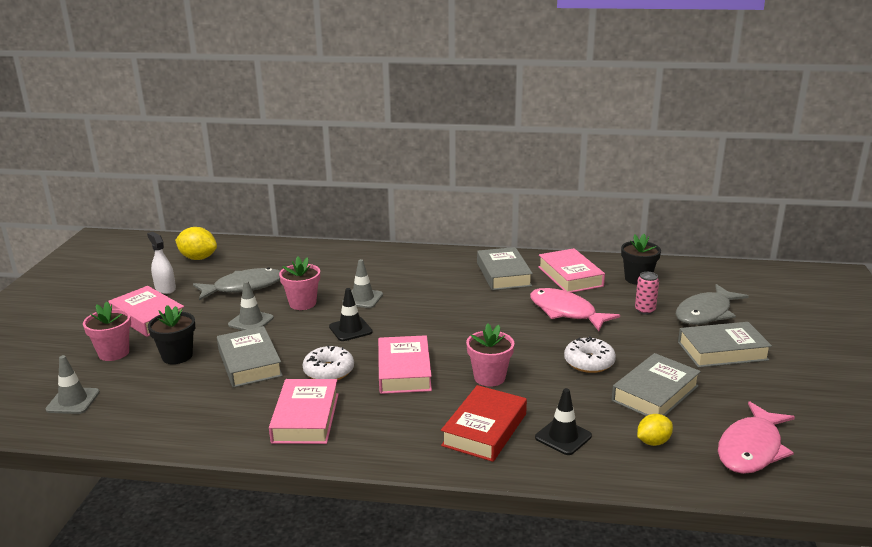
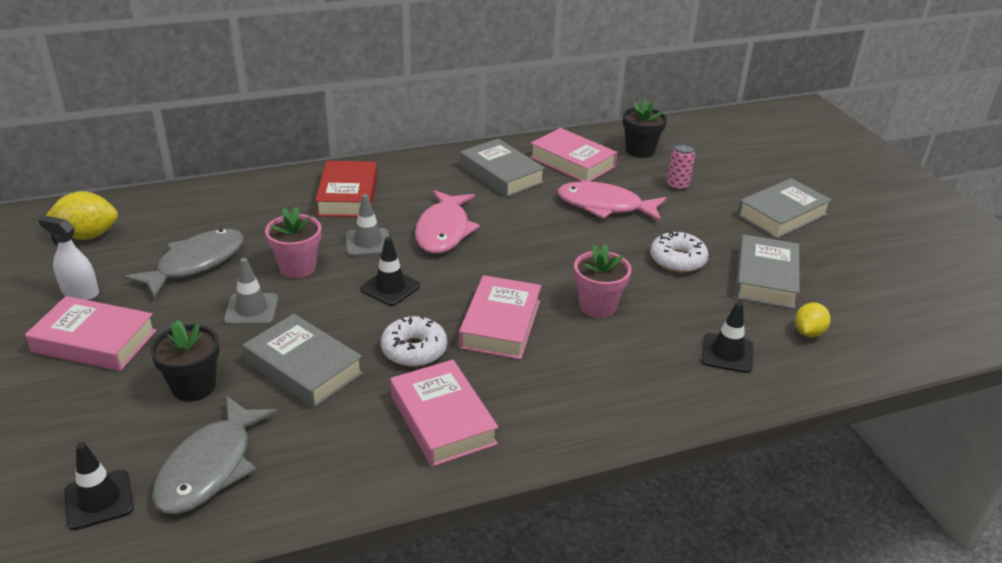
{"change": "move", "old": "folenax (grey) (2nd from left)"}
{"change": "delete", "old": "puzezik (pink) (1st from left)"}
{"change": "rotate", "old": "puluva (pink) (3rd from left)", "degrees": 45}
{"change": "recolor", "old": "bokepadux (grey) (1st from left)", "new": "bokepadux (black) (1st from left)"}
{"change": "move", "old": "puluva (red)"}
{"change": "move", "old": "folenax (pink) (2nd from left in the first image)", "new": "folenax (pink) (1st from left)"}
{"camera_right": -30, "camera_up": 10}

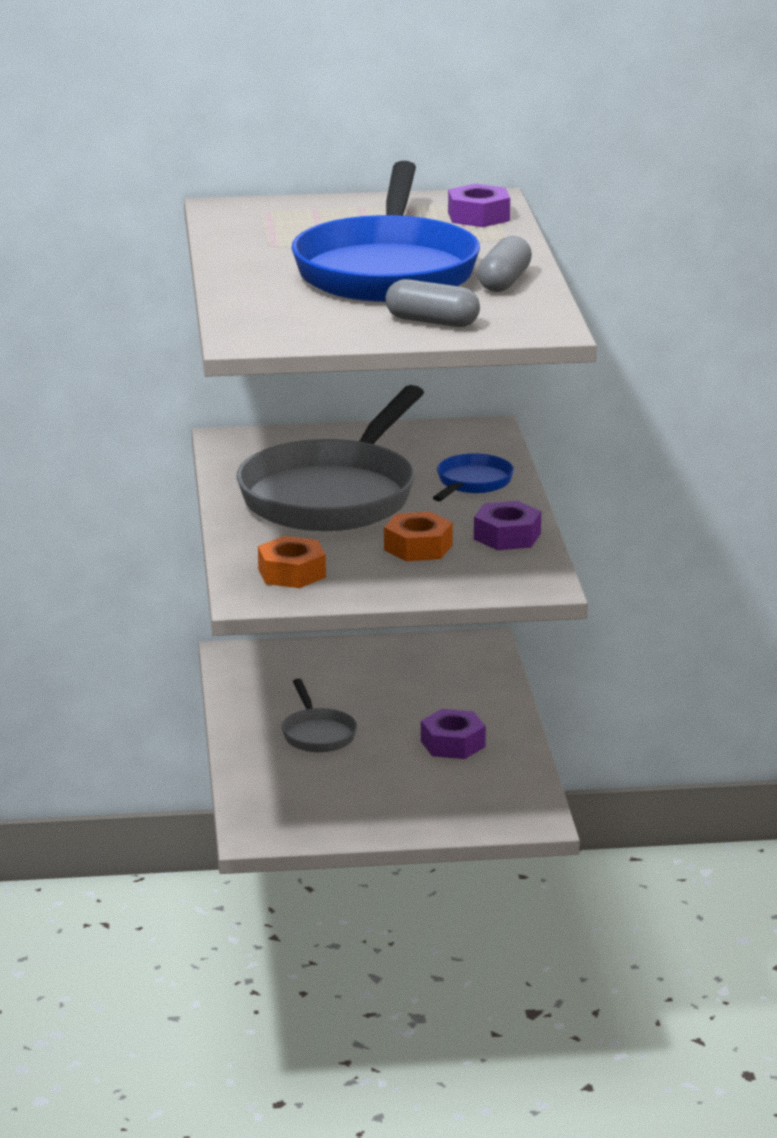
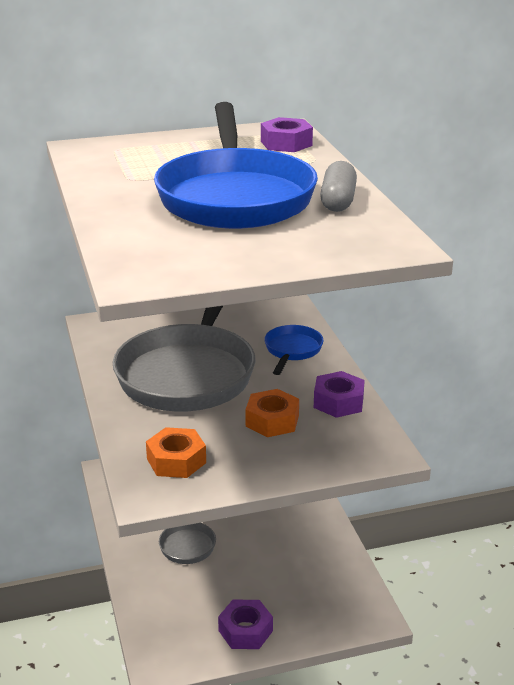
{"change": "delete", "old": "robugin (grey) (1st from left)"}
{"change": "move", "old": "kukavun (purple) (1st from left)"}
{"camera_right": -10, "camera_up": 5}

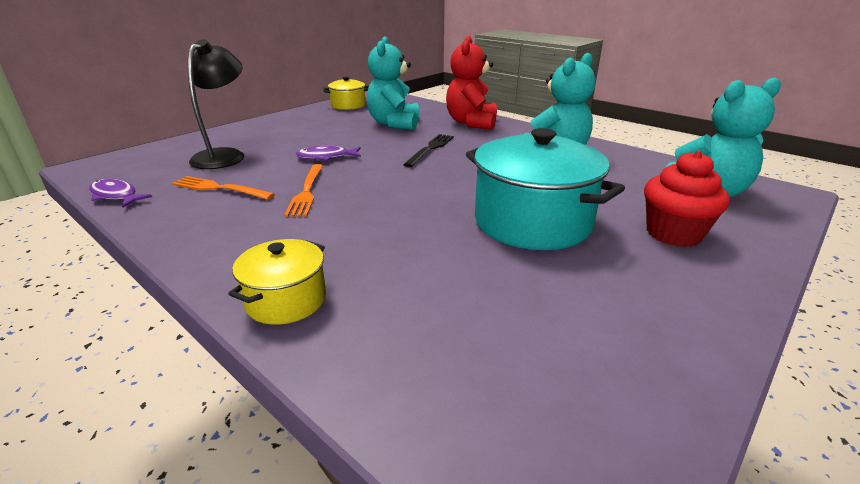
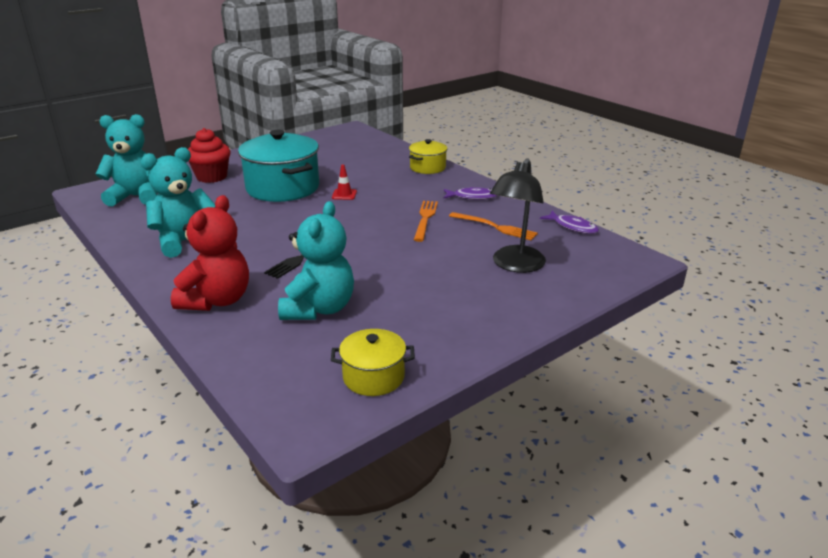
{"change": "move", "old": "folenax (purple) (2nd from left in the first image)", "new": "folenax (purple) (1st from left)"}
{"change": "insert", "new": "bokepadux (red)"}
{"camera_right": -170, "camera_up": 0}

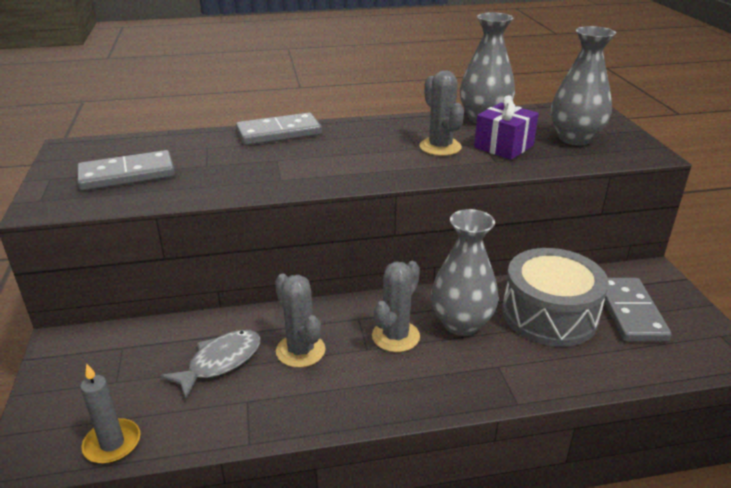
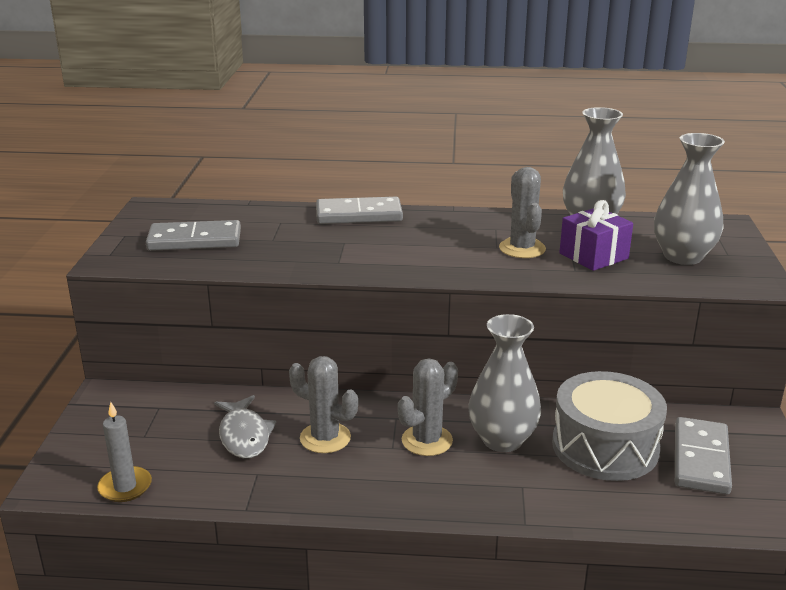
{"change": "rotate", "old": "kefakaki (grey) (1st from left)", "degrees": -45}
{"change": "rotate", "old": "folenax (grey)", "degrees": 105}
{"camera_right": 15, "camera_up": -5}

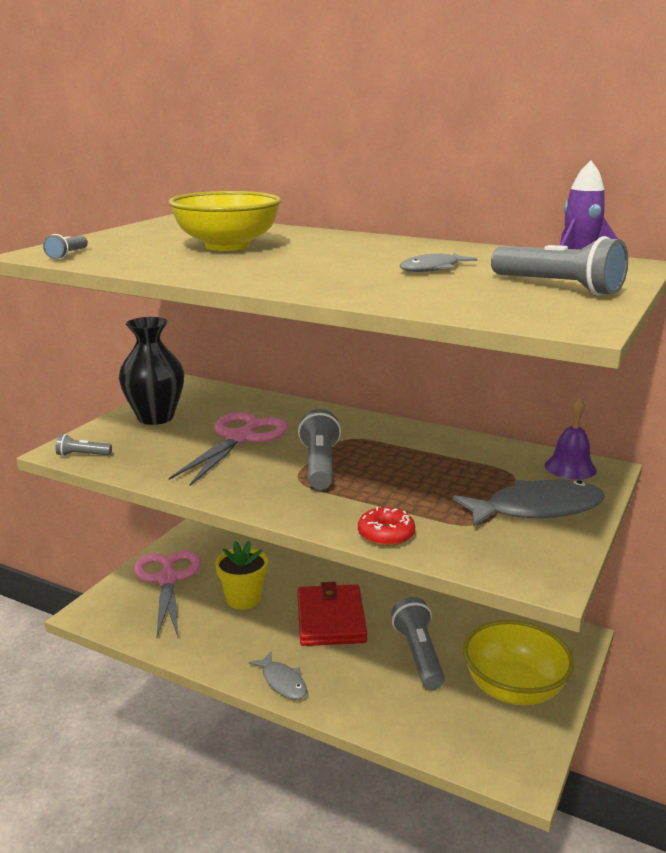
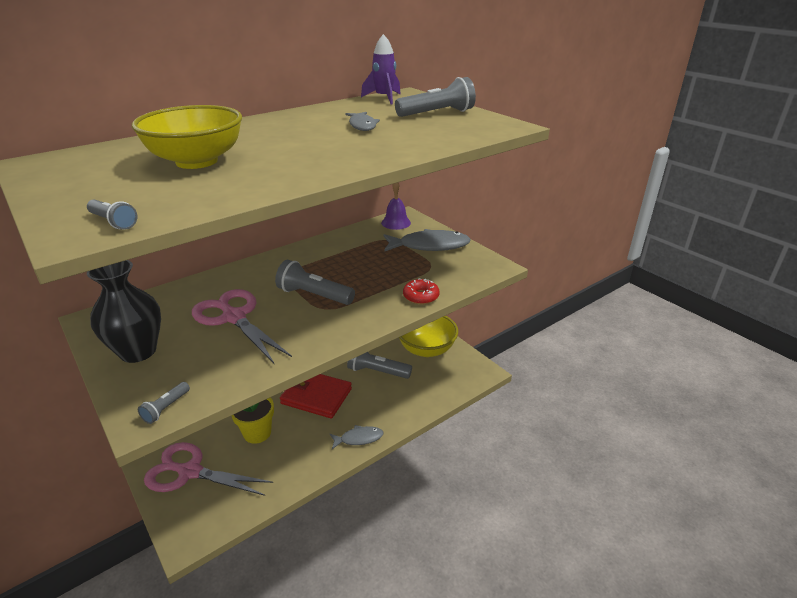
{"change": "rotate", "old": "folenax (grey) (3rd from left)", "degrees": 75}
{"camera_right": -65, "camera_up": 10}

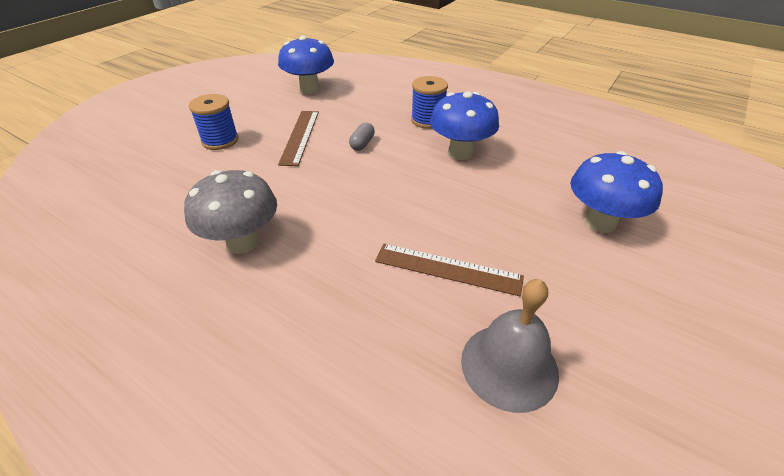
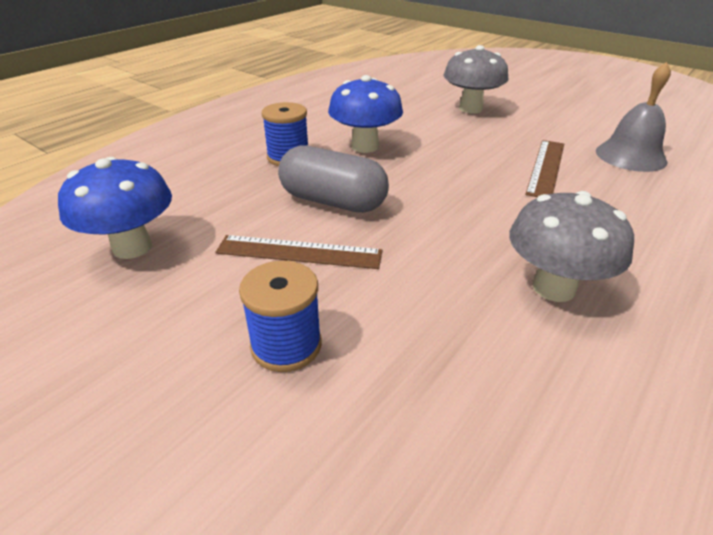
{"change": "resize", "old": "robugin (grey)", "factor": 2.22}
{"change": "recolor", "old": "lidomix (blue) (3rd from left)", "new": "lidomix (grey) (1st from left)"}
{"camera_right": -85, "camera_up": -5}

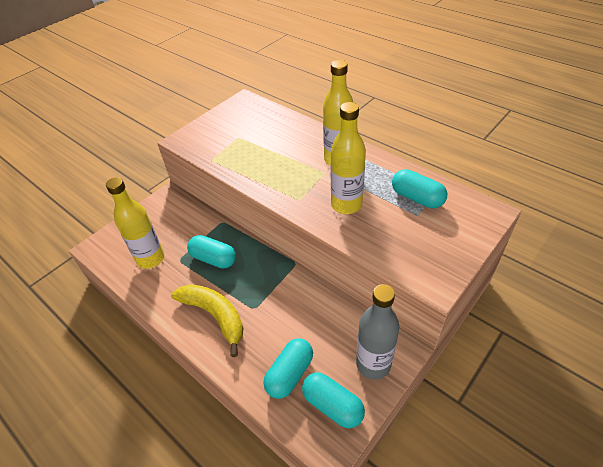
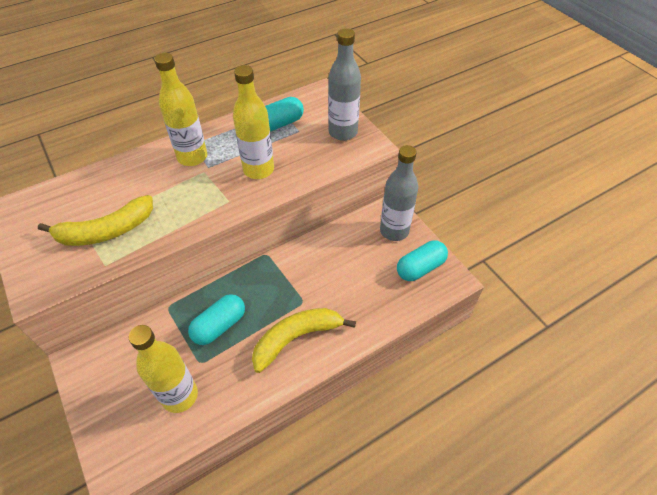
{"change": "delete", "old": "robugin (turquoise) (2nd from left)"}
{"change": "insert", "new": "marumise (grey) (1st from left)"}
{"change": "insert", "new": "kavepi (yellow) (1st from left)"}
{"camera_right": -75, "camera_up": 5}

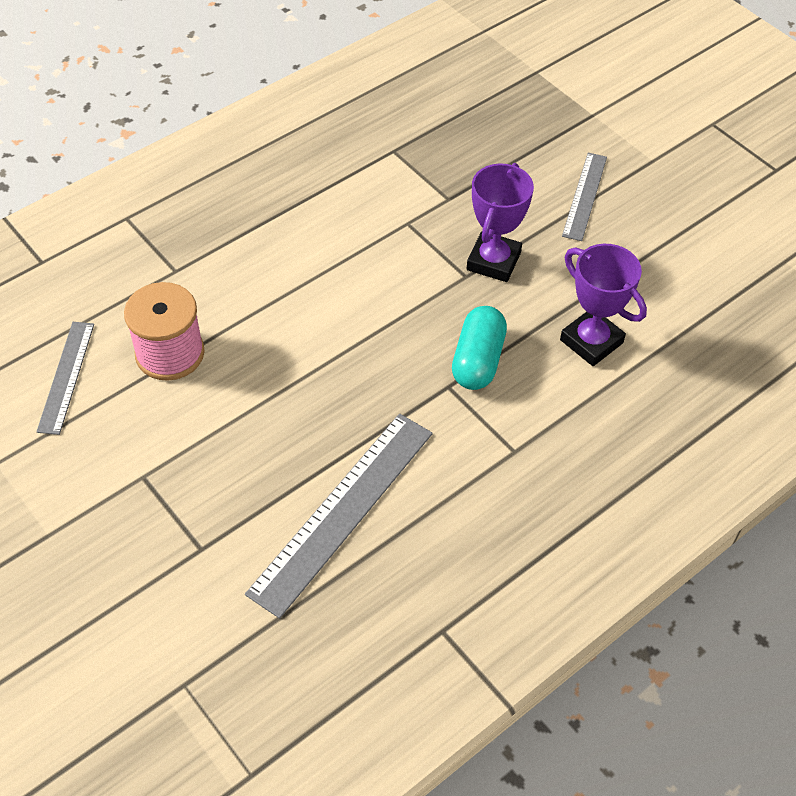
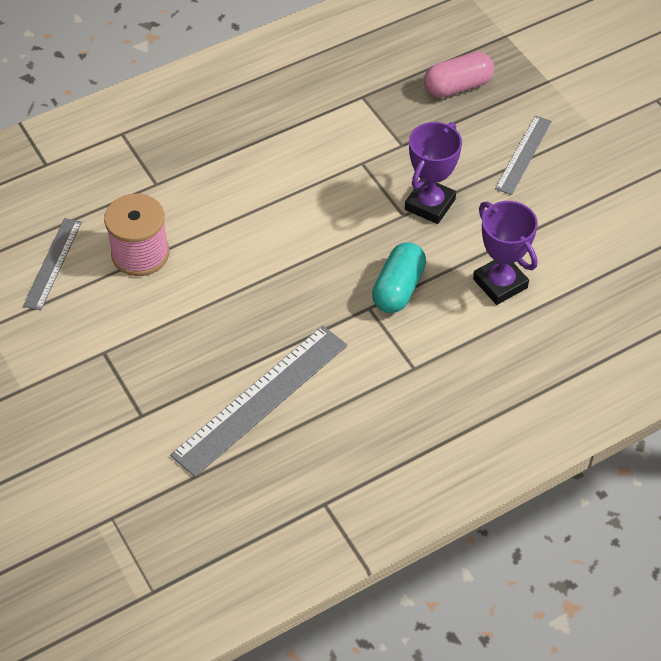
{"change": "insert", "new": "robugin (pink)"}
{"camera_right": 10, "camera_up": 0}

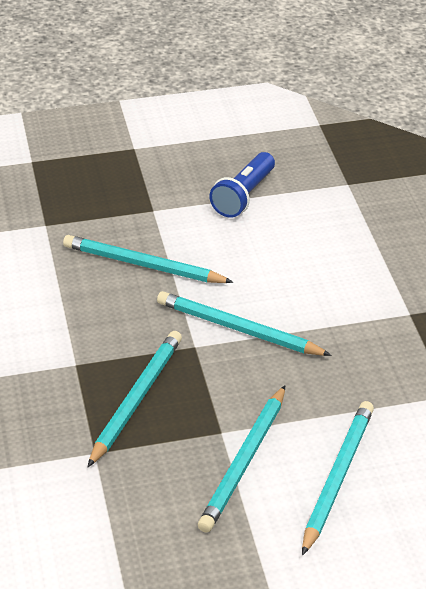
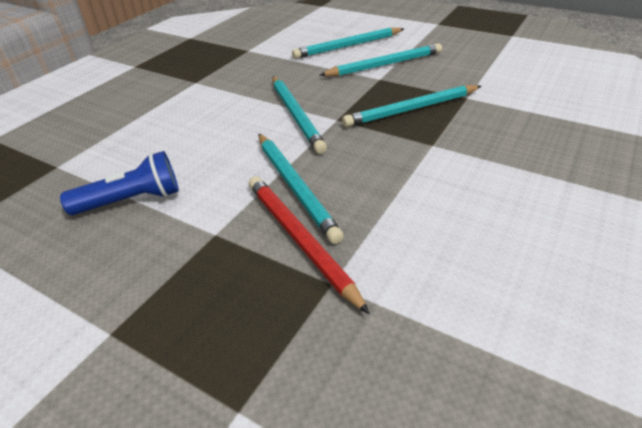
{"change": "insert", "new": "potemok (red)"}
{"camera_right": -135, "camera_up": 0}

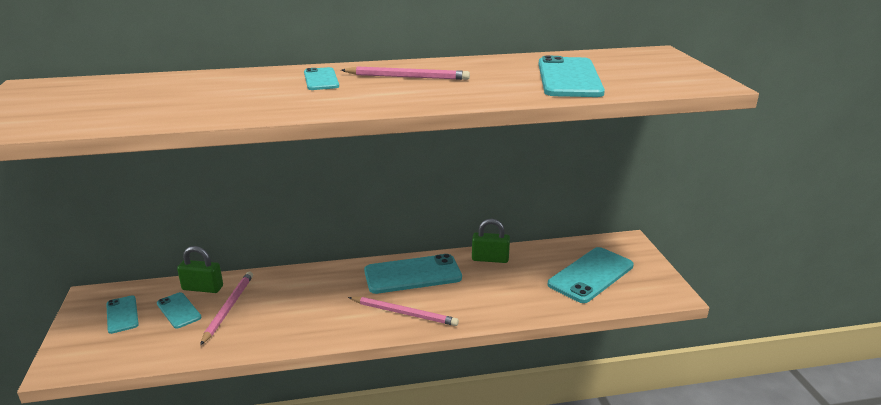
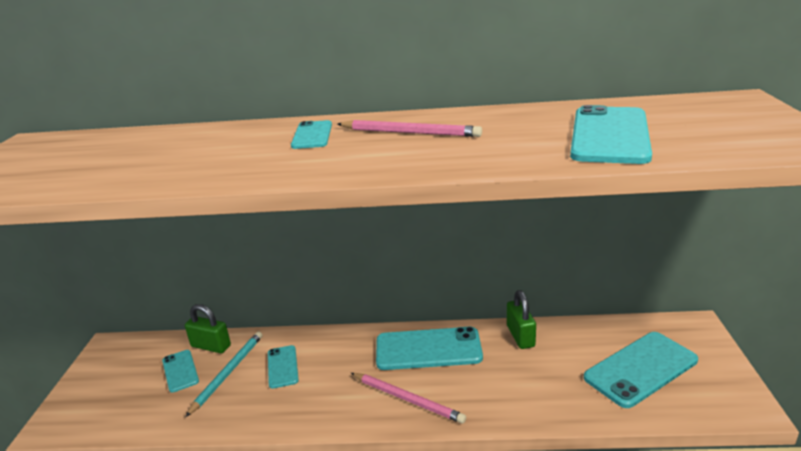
{"change": "rotate", "old": "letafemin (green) (2nd from left)", "degrees": 60}
{"change": "recolor", "old": "potemok (pink) (1st from left)", "new": "potemok (turquoise)"}
{"change": "move", "old": "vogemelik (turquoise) (1st from left in the first image)", "new": "vogemelik (turquoise) (2nd from left)"}
{"camera_right": 15, "camera_up": 0}

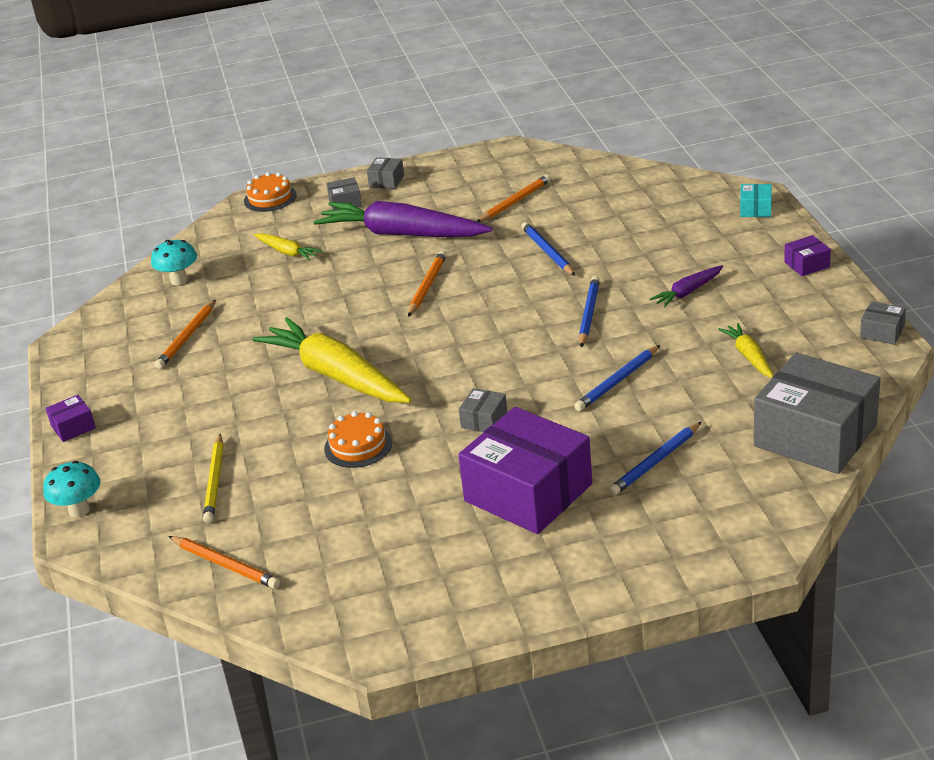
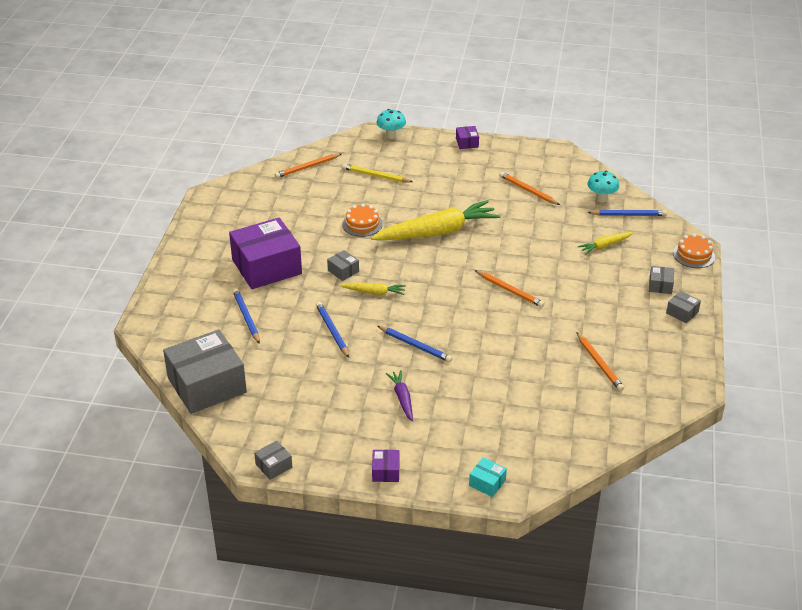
{"change": "delete", "old": "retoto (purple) (1st from left)"}
{"change": "move", "old": "potemok (blue) (1st from left in the first image)", "new": "potemok (blue) (4th from left)"}
{"change": "move", "old": "retoto (yellow) (3rd from left in the first image)", "new": "retoto (yellow) (1st from left)"}
{"camera_right": 110, "camera_up": 5}

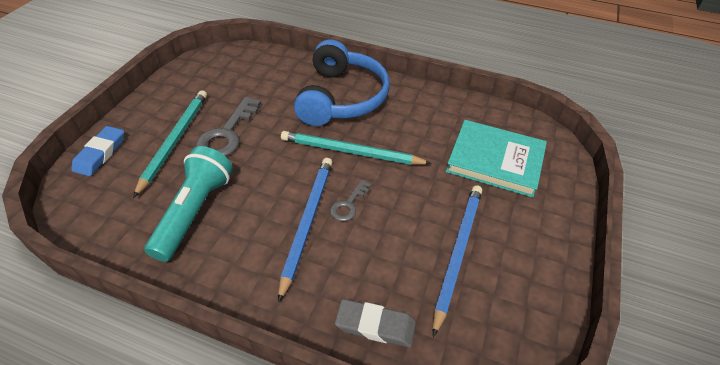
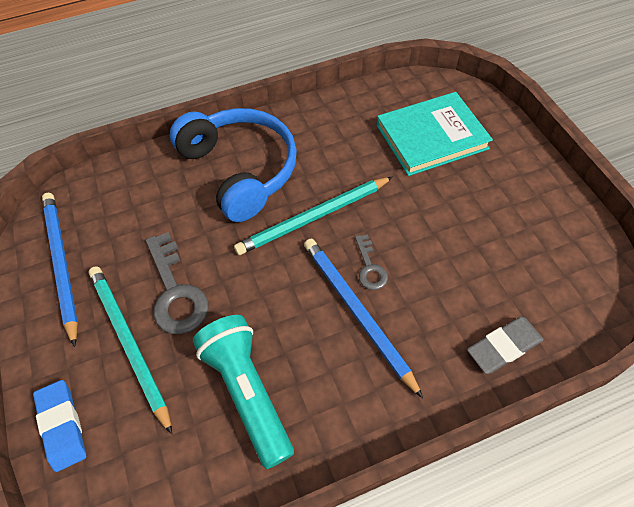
{"change": "move", "old": "potemok (blue) (2nd from left in the first image)", "new": "potemok (blue) (1st from left)"}
{"camera_right": -40, "camera_up": 10}

